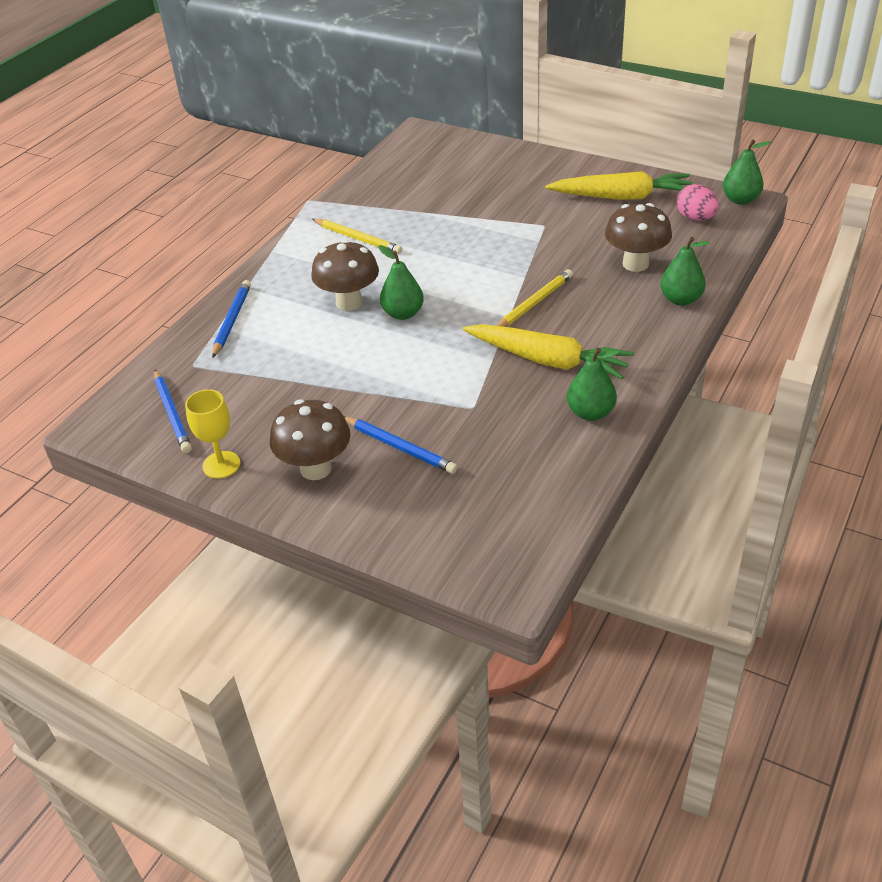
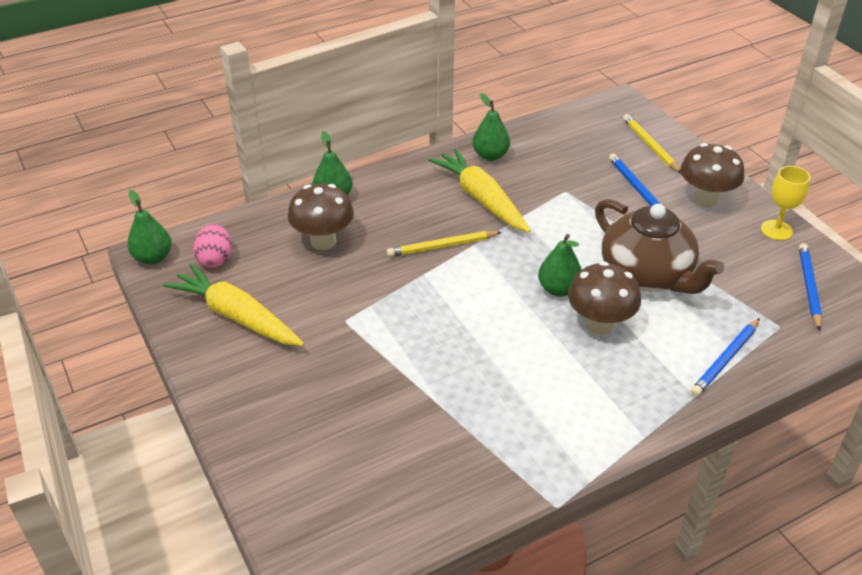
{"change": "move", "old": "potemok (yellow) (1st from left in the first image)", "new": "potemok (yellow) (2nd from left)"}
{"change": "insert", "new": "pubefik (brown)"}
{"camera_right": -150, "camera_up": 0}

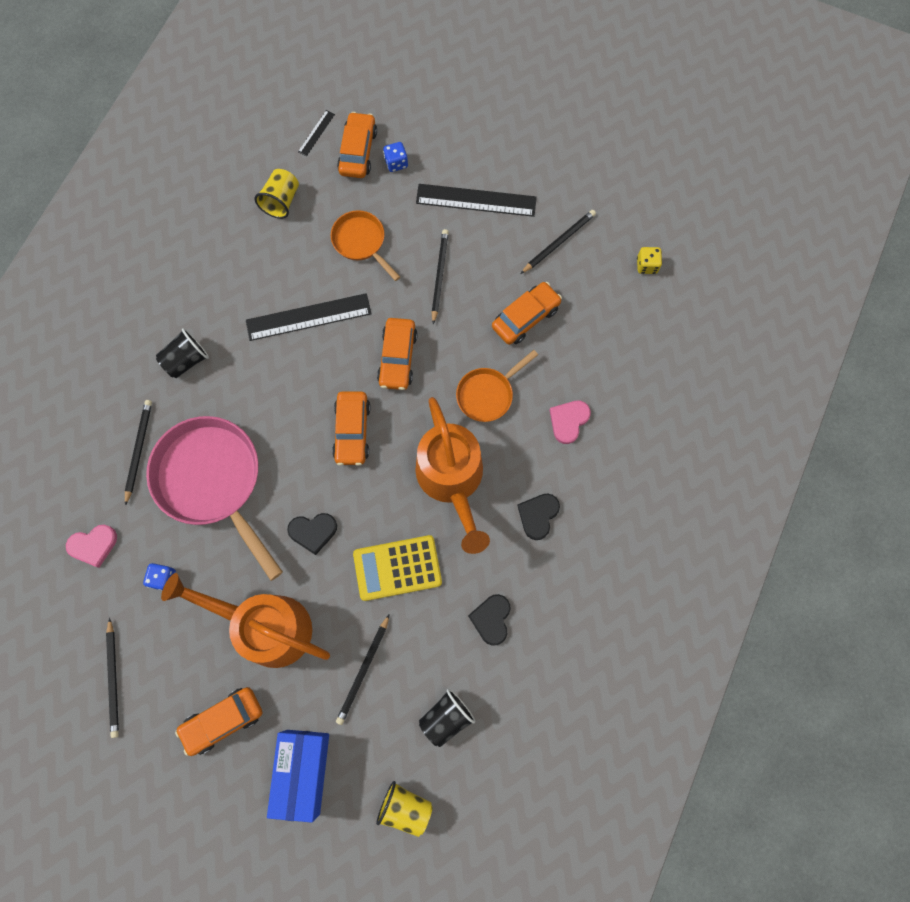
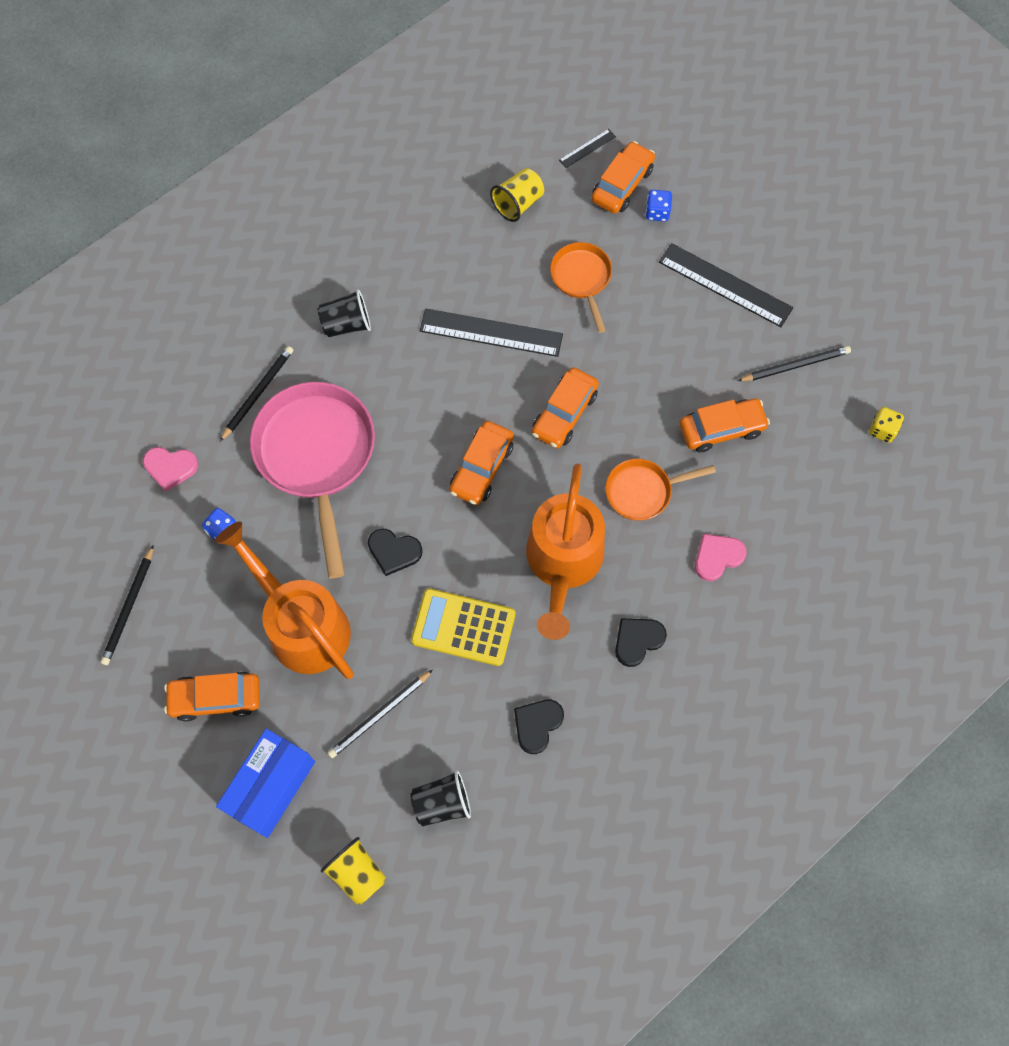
{"change": "delete", "old": "potemok (black) (4th from left)"}
{"camera_right": 25, "camera_up": -5}

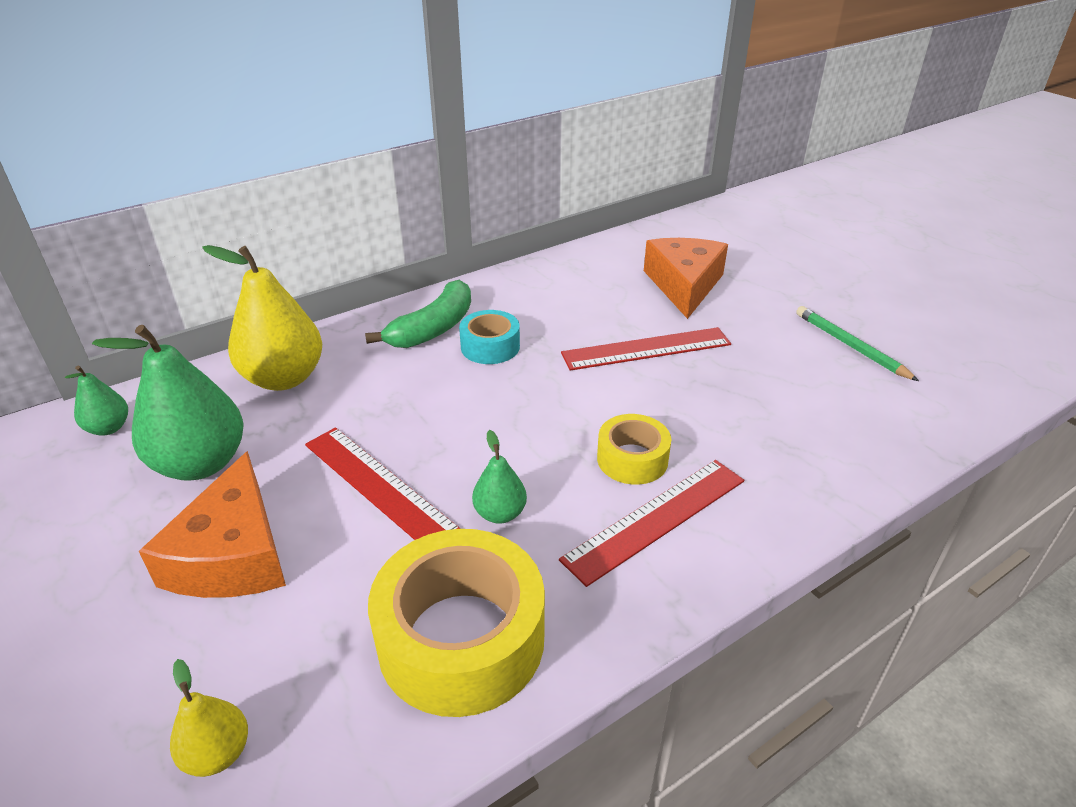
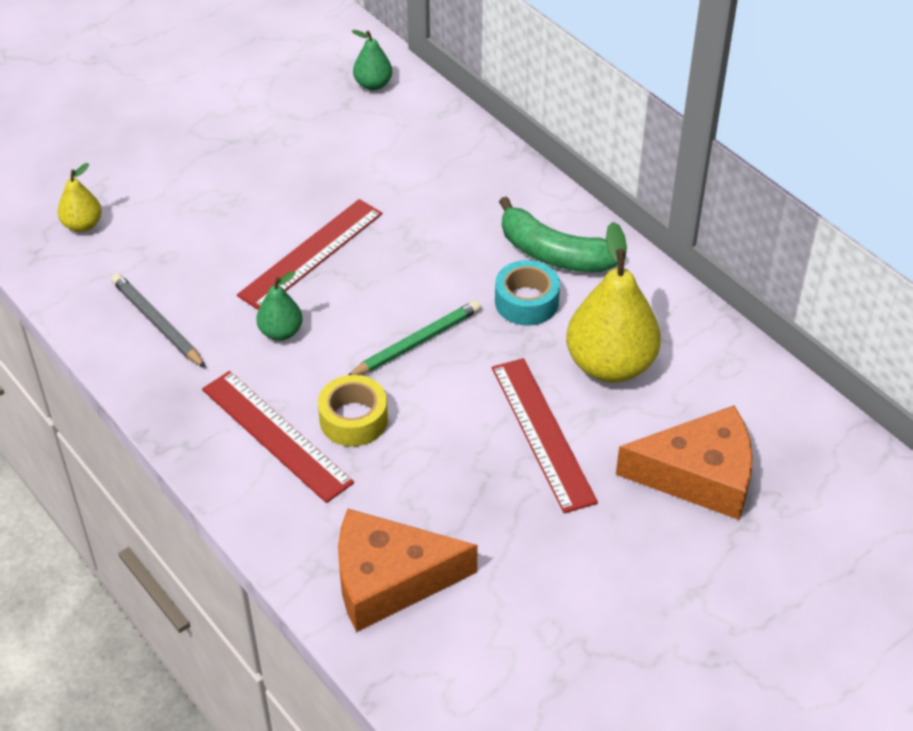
{"change": "move", "old": "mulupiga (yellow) (2nd from left)"}
{"change": "move", "old": "potemok (green)"}
{"change": "delete", "old": "mulupiga (green) (2nd from left)"}
{"change": "move", "old": "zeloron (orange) (1st from left)"}
{"change": "replace", "old": "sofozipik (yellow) (1st from left)", "new": "potemok (grey)"}
{"camera_right": 85, "camera_up": 10}

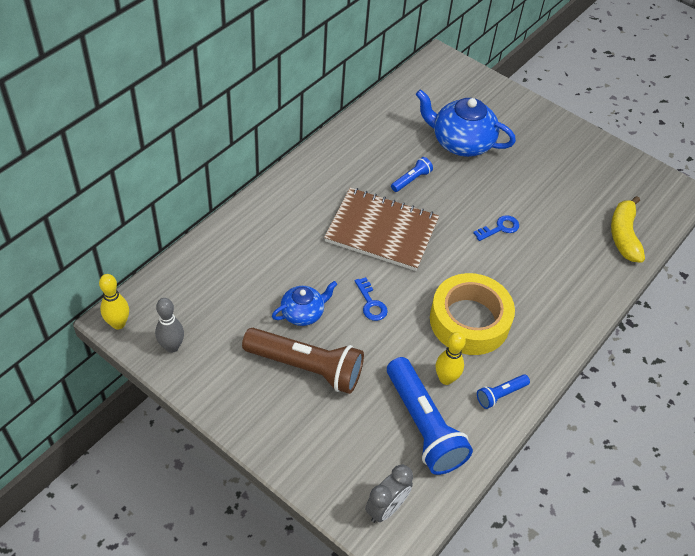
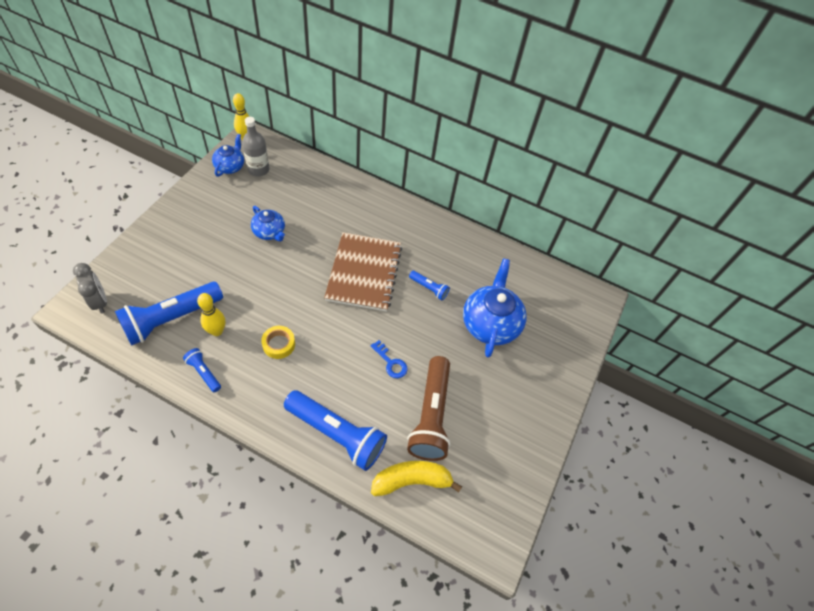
{"change": "resize", "old": "sofozipik (yellow)", "factor": 0.46}
{"change": "delete", "old": "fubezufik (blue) (1st from left)"}
{"change": "replace", "old": "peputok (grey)", "new": "pubefik (blue) (1st from left)"}
{"change": "move", "old": "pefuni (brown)"}
{"change": "rotate", "old": "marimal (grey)", "degrees": -150}
{"change": "insert", "new": "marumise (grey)"}
{"change": "insert", "new": "pefuni (blue) (3rd from left)"}
{"camera_right": 75, "camera_up": 5}

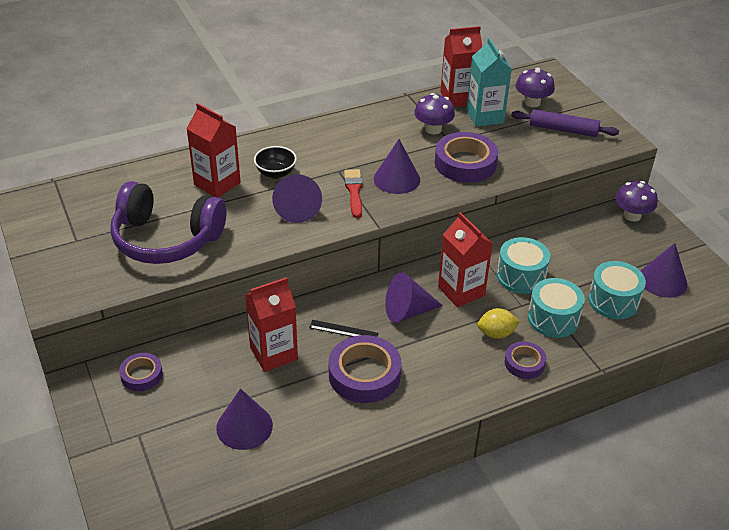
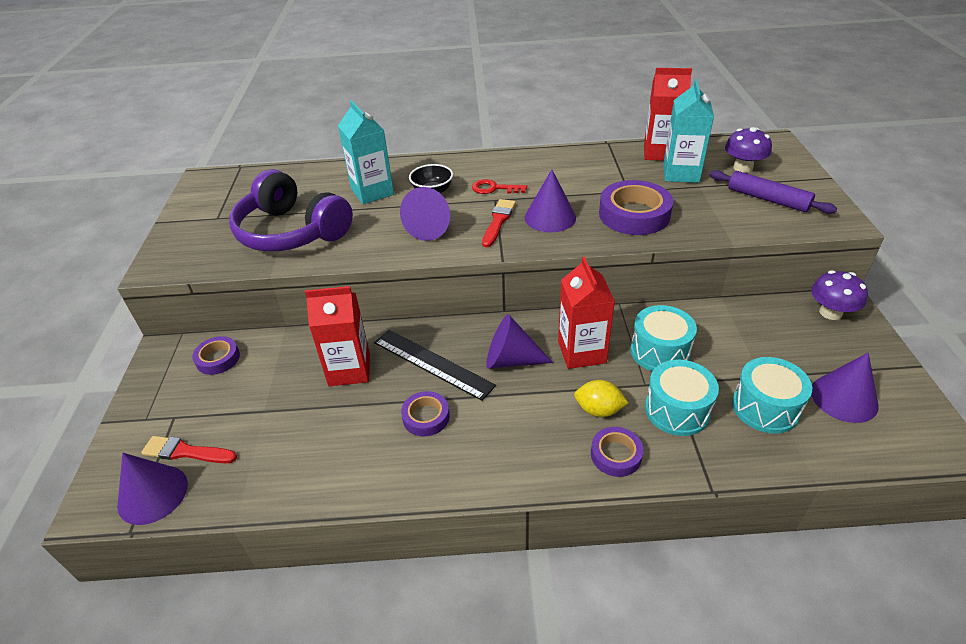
{"change": "delete", "old": "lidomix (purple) (1st from left)"}
{"change": "recolor", "old": "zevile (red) (1st from left)", "new": "zevile (turquoise) (1st from left)"}
{"change": "resize", "old": "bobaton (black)", "factor": 1.82}
{"change": "resize", "old": "sofozipik (purple) (2nd from left)", "factor": 0.57}
{"change": "move", "old": "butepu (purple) (1st from left)"}
{"change": "insert", "new": "fubezufik (red)"}
{"change": "insert", "new": "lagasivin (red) (1st from left)"}
{"camera_right": 25, "camera_up": 0}

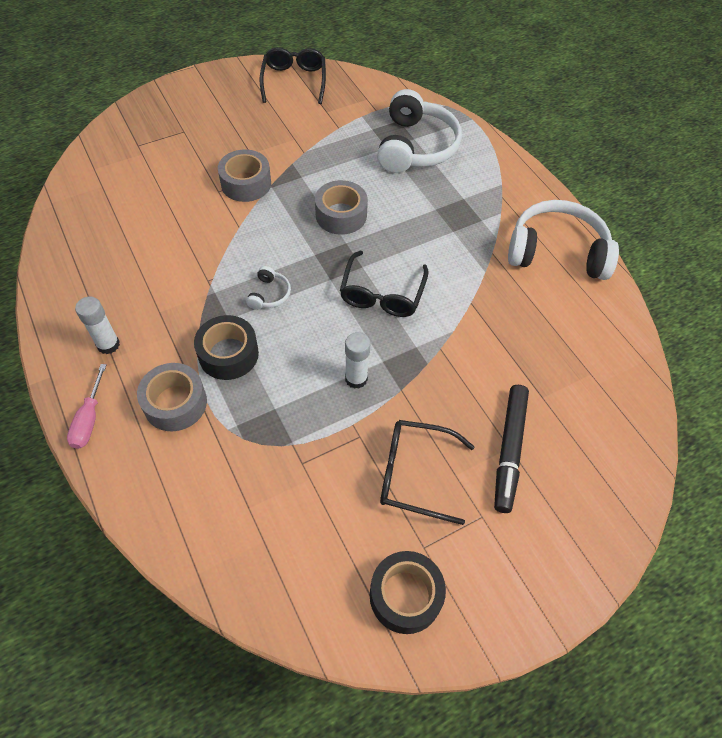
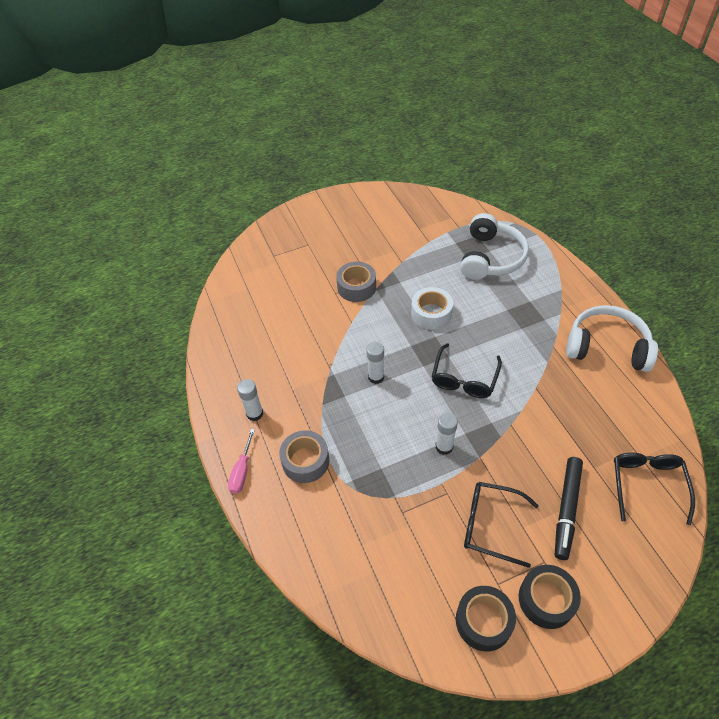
{"change": "move", "old": "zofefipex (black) (1st from left in the first image)", "new": "zofefipex (black) (3rd from left)"}
{"change": "recolor", "old": "sofozipik (grey) (3rd from left)", "new": "sofozipik (white)"}
{"change": "replace", "old": "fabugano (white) (1st from left)", "new": "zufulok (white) (2nd from left)"}
{"change": "move", "old": "sofozipik (black) (1st from left in the first image)", "new": "sofozipik (black) (2nd from left)"}
{"camera_right": 10, "camera_up": -5}

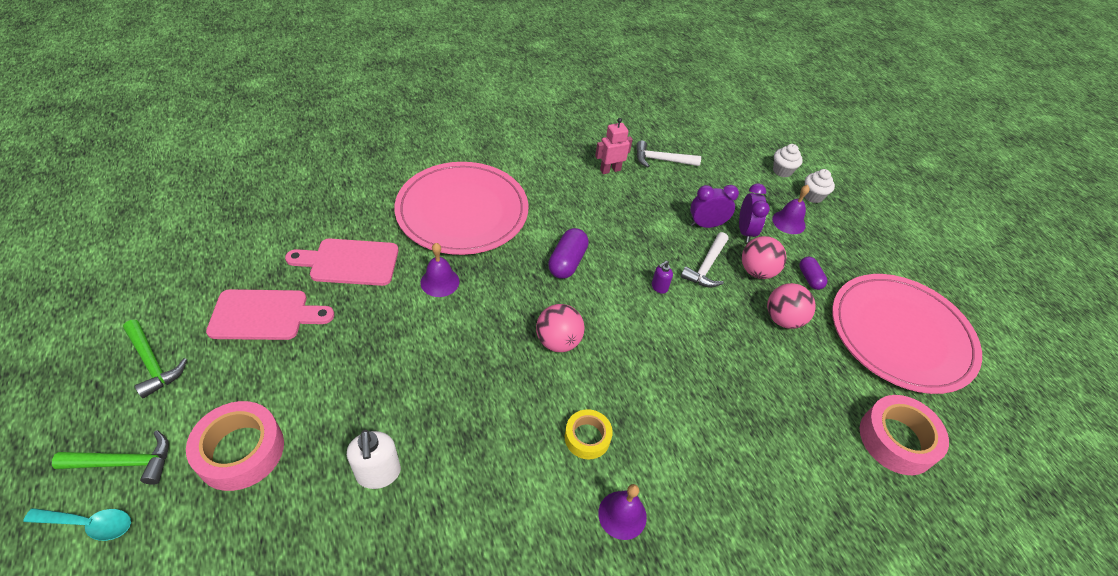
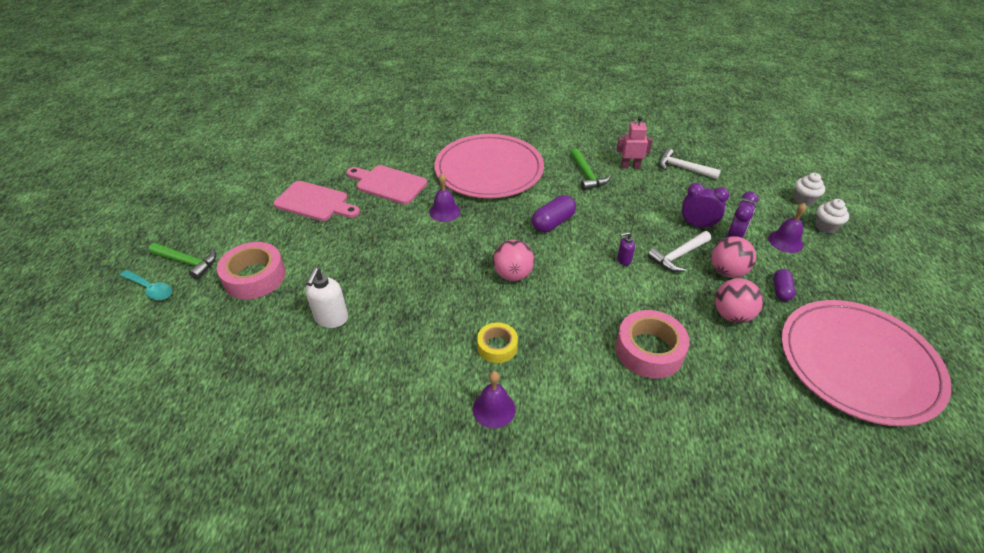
{"change": "move", "old": "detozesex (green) (2nd from left)"}
{"change": "move", "old": "sofozipik (pink) (2nd from left)"}
{"camera_right": 30, "camera_up": -5}

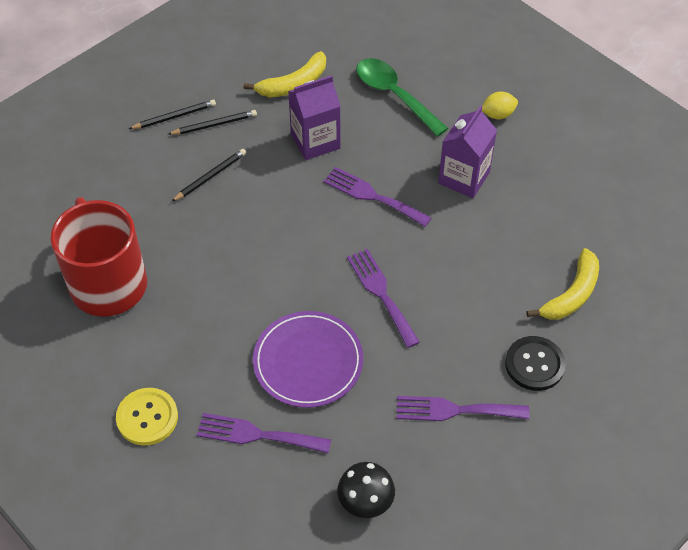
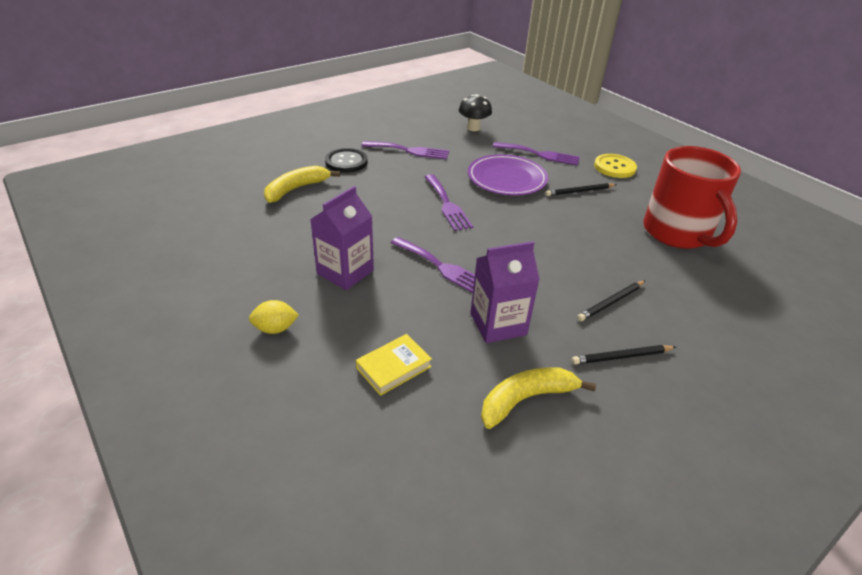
{"change": "replace", "old": "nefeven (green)", "new": "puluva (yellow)"}
{"change": "move", "old": "potemok (black) (1st from left)"}
{"camera_right": -175, "camera_up": -15}

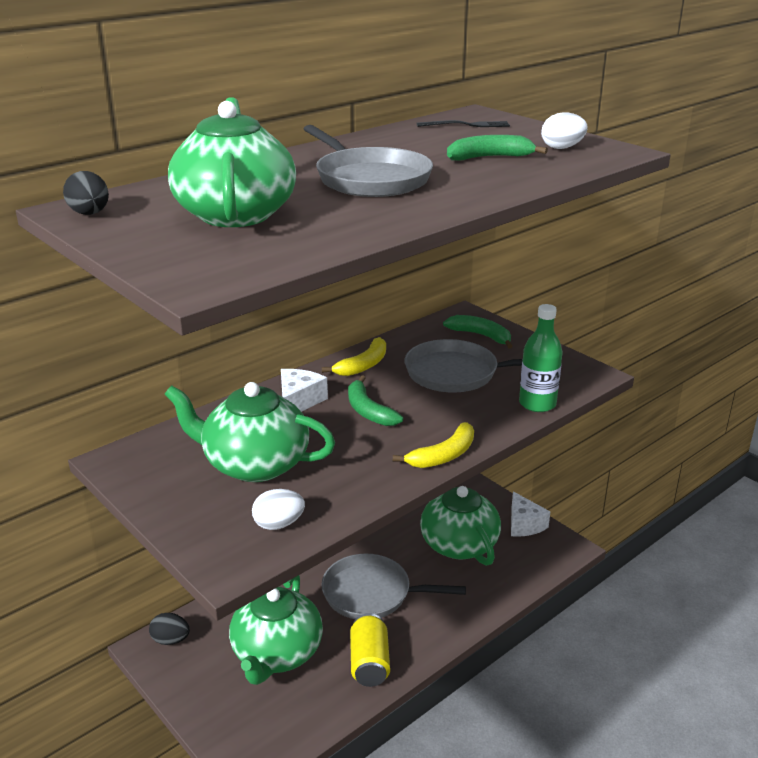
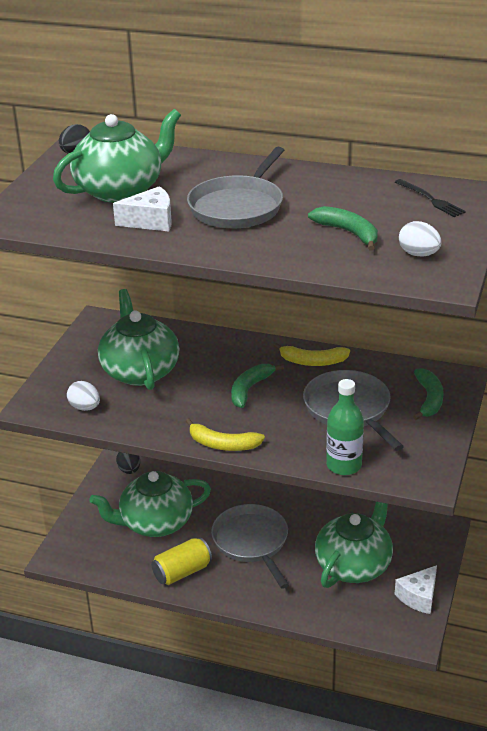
{"change": "move", "old": "zeloron (white) (1st from left)"}
{"camera_right": 60, "camera_up": 5}

